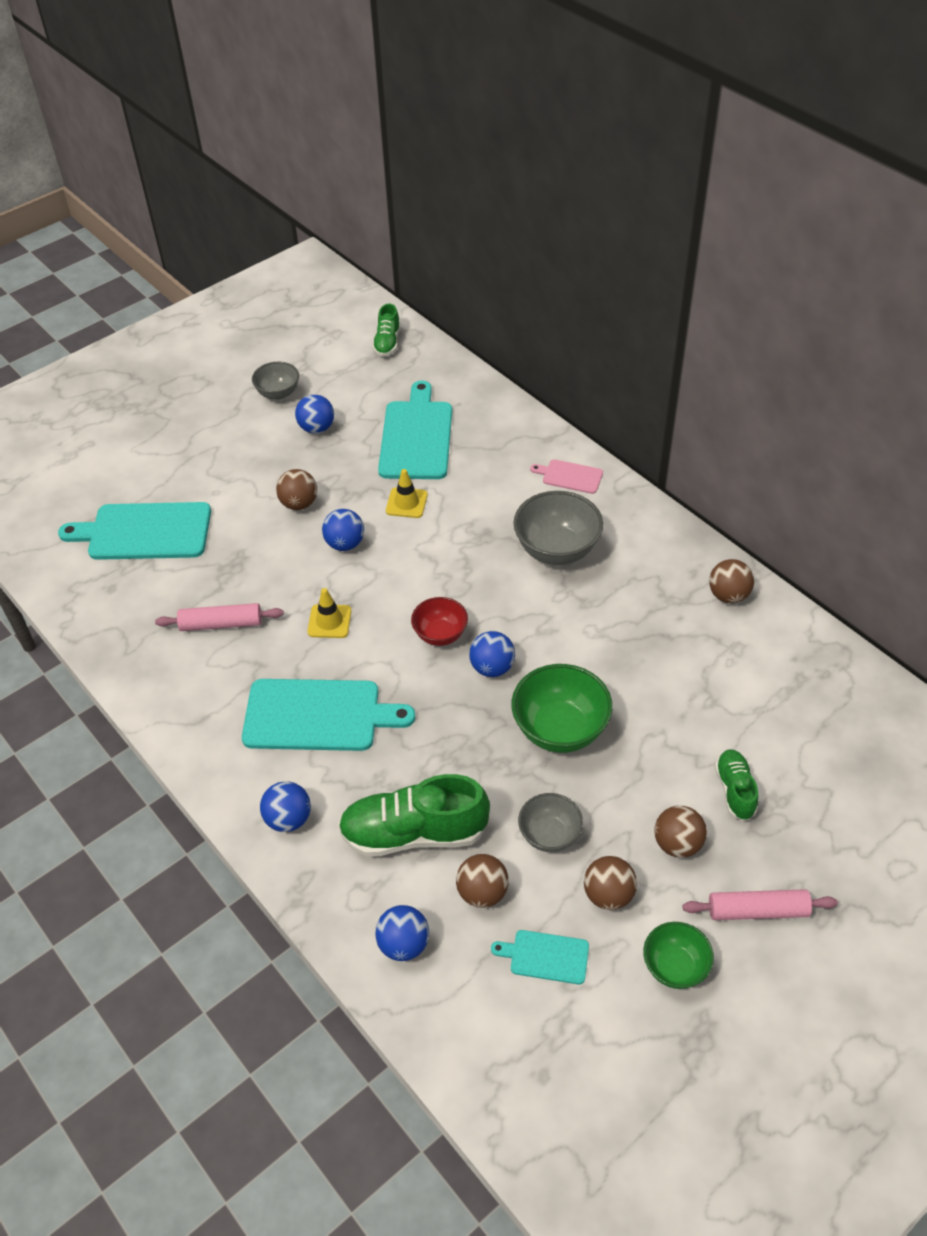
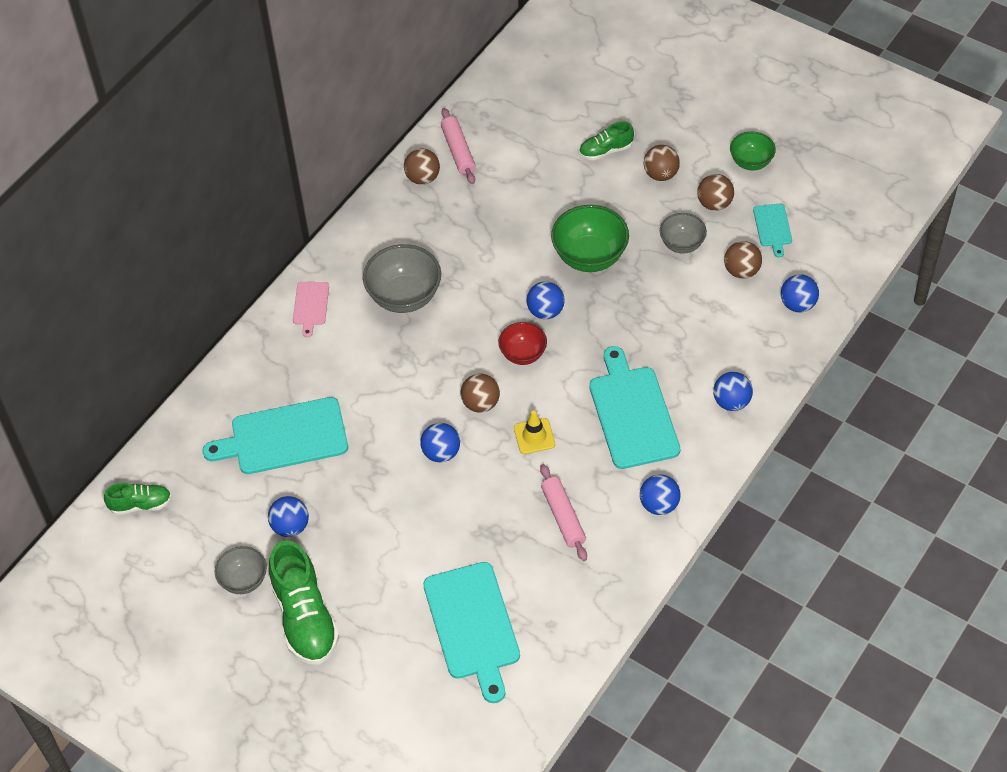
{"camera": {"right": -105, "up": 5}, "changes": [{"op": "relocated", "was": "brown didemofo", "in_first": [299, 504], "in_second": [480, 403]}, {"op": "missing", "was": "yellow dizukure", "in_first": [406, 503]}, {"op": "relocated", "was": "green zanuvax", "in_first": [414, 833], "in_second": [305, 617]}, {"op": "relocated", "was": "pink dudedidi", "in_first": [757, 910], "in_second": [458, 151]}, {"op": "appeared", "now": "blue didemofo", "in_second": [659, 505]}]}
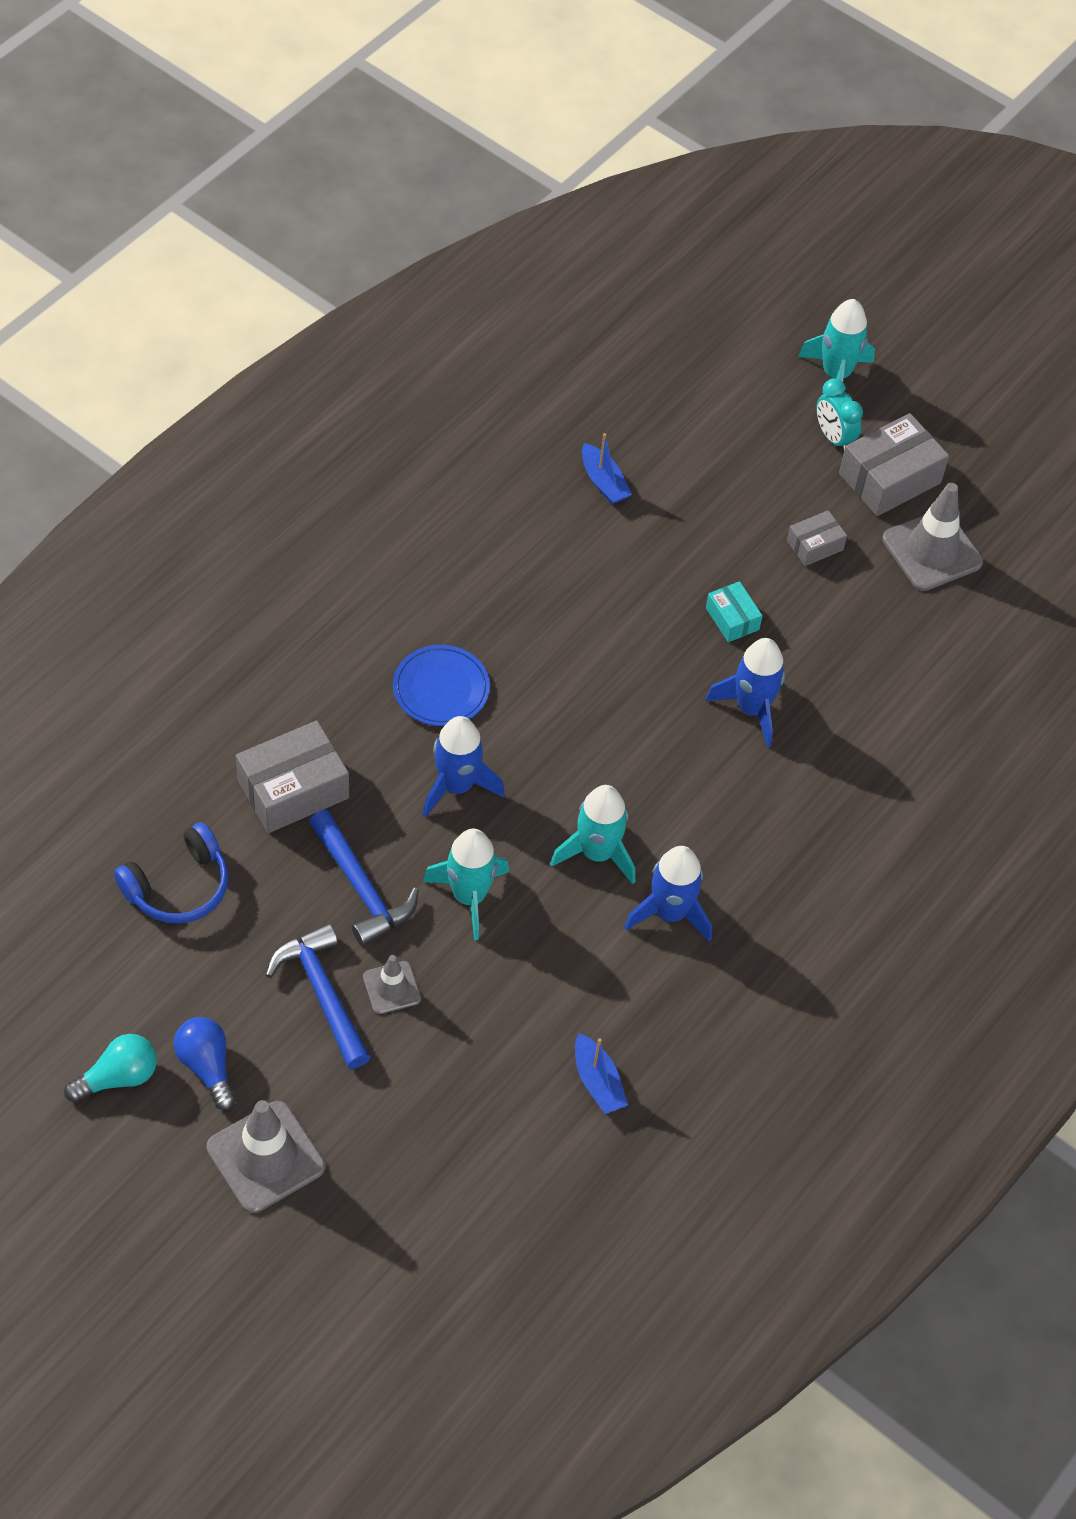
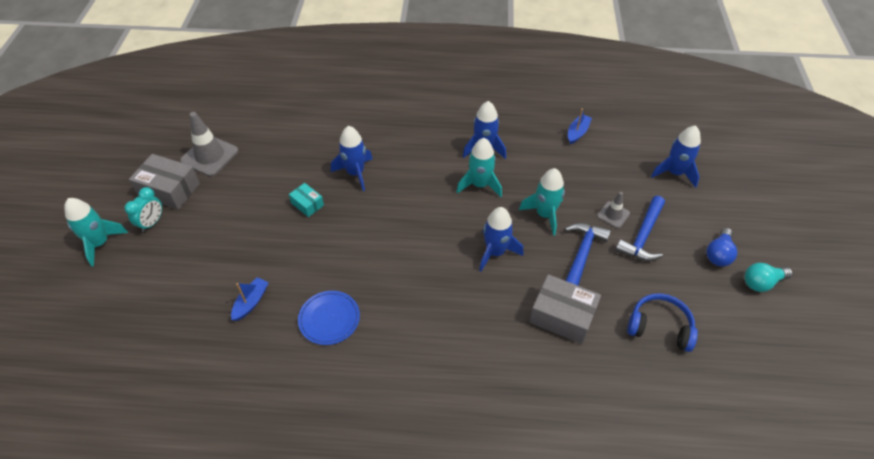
{"camera": {"right": -120, "up": -5}, "changes": [{"op": "missing", "was": "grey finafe", "in_first": [814, 545]}, {"op": "spun", "was": "turquoise finafe", "in_first": [732, 619], "in_second": [307, 204], "clockwise": -75}, {"op": "relocated", "was": "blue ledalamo", "in_first": [441, 688], "in_second": [329, 319]}, {"op": "spun", "was": "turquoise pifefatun", "in_first": [118, 1077], "in_second": [761, 282], "clockwise": -45}, {"op": "missing", "was": "grey dizukure", "in_first": [266, 1157]}, {"op": "appeared", "now": "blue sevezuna", "in_second": [674, 173]}]}
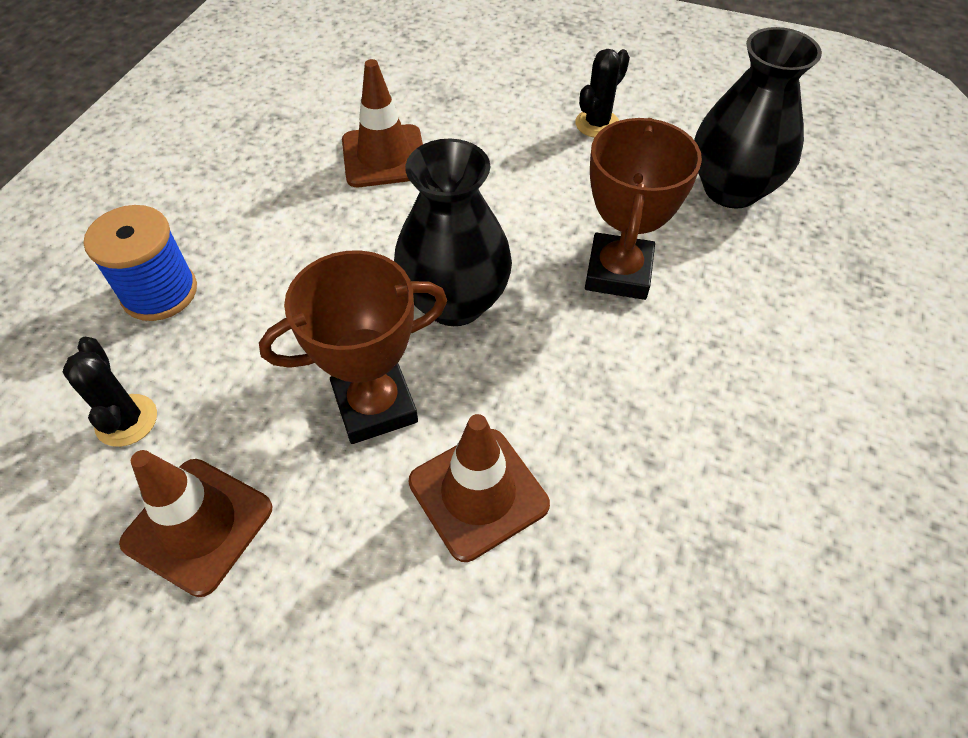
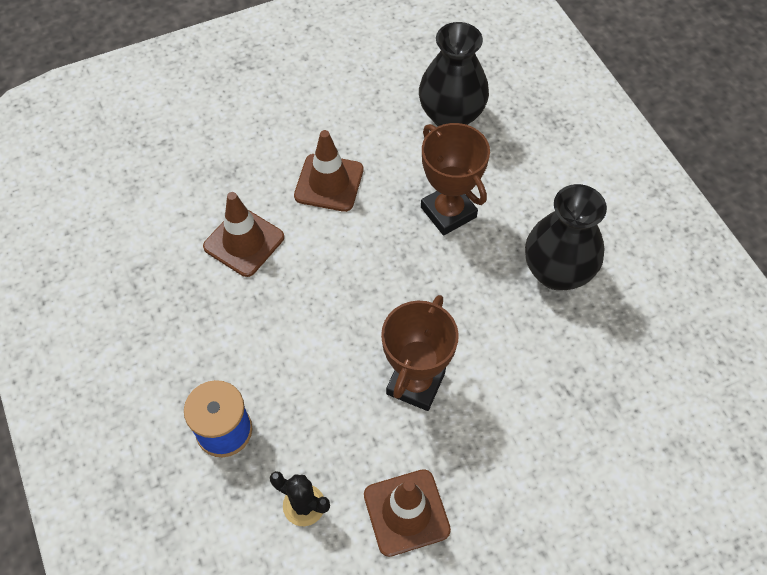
{"camera": {"right": -45, "up": 5}, "changes": [{"op": "missing", "was": "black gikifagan", "in_first": [597, 124]}, {"op": "relocated", "was": "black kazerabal", "in_first": [454, 302], "in_second": [557, 272]}, {"op": "relocated", "was": "brown dizukure", "in_first": [478, 493], "in_second": [329, 183]}]}
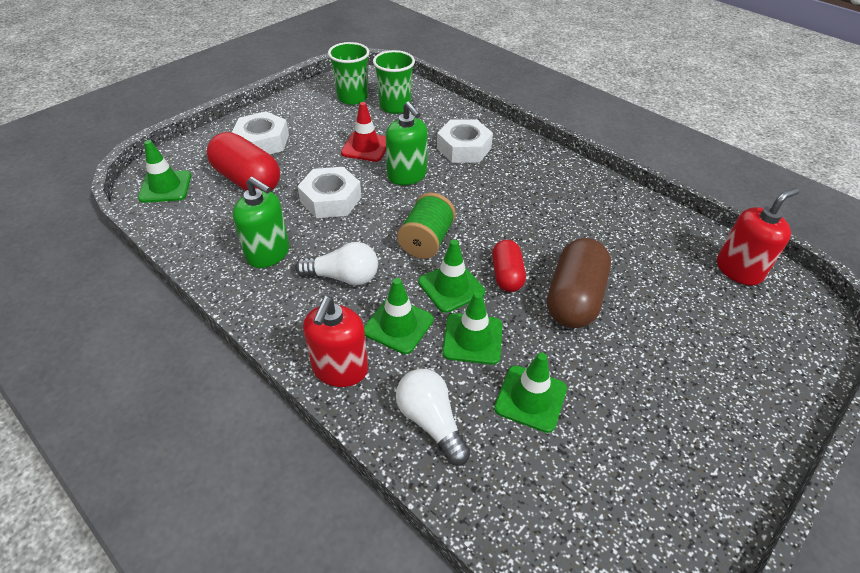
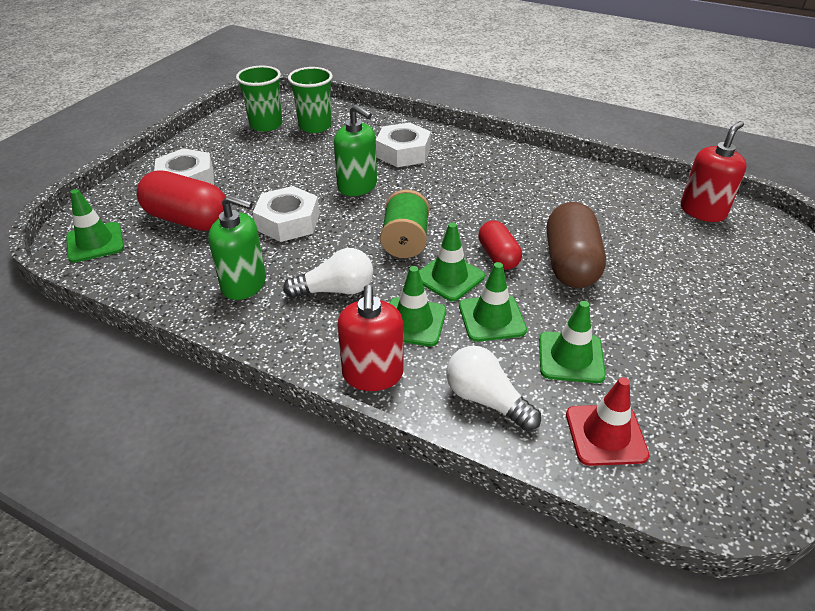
{"camera": {"right": -15, "up": -5}, "changes": [{"op": "relocated", "was": "red dizukure", "in_first": [366, 147], "in_second": [605, 435]}]}
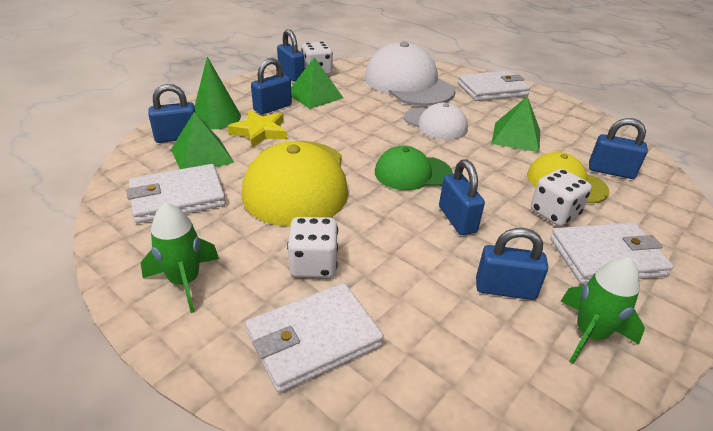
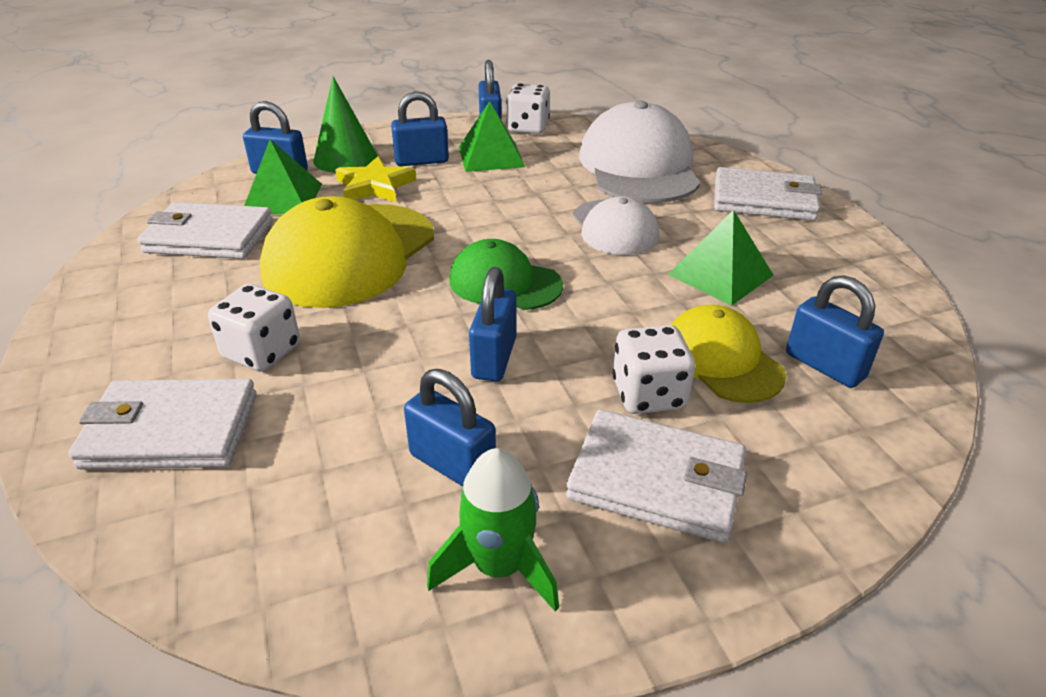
{"camera": {"right": 30, "up": 0}, "changes": [{"op": "missing", "was": "green sevezuna", "in_first": [185, 281]}]}
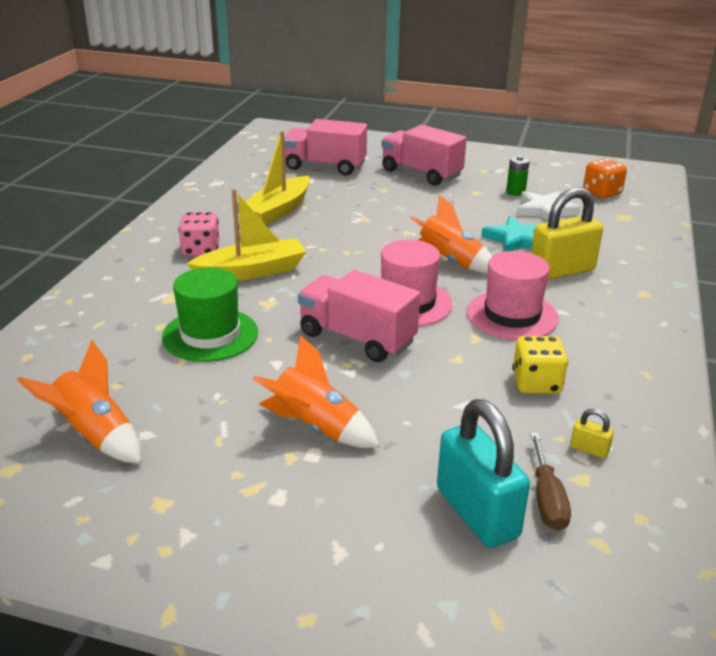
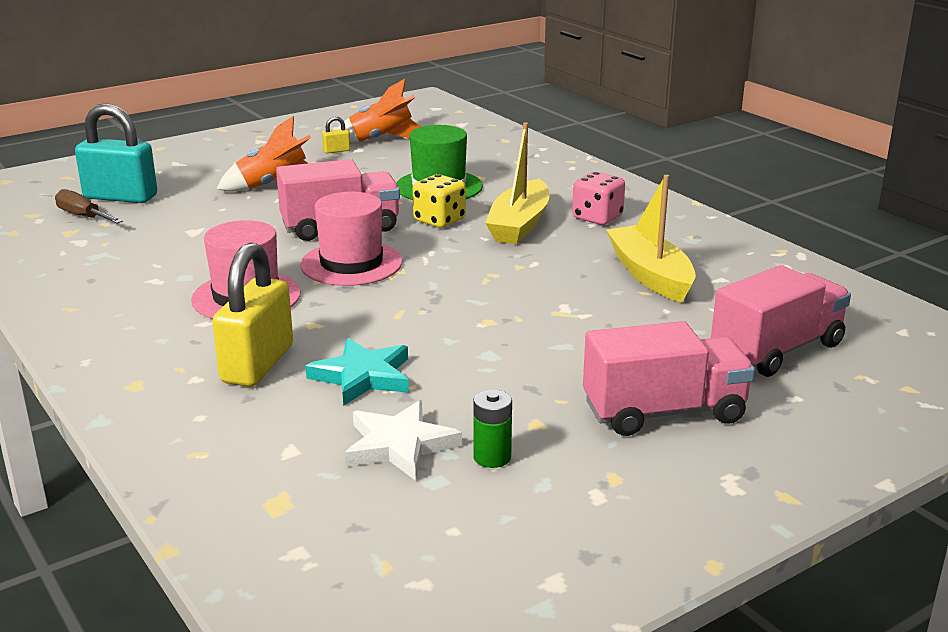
{"camera": {"right": 130, "up": -5}, "changes": [{"op": "missing", "was": "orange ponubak", "in_first": [602, 193]}, {"op": "missing", "was": "orange sevezuna", "in_first": [449, 262]}, {"op": "relocated", "was": "yellow ponubak", "in_first": [536, 383], "in_second": [439, 220]}, {"op": "relocated", "was": "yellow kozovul", "in_first": [589, 449], "in_second": [336, 151]}]}
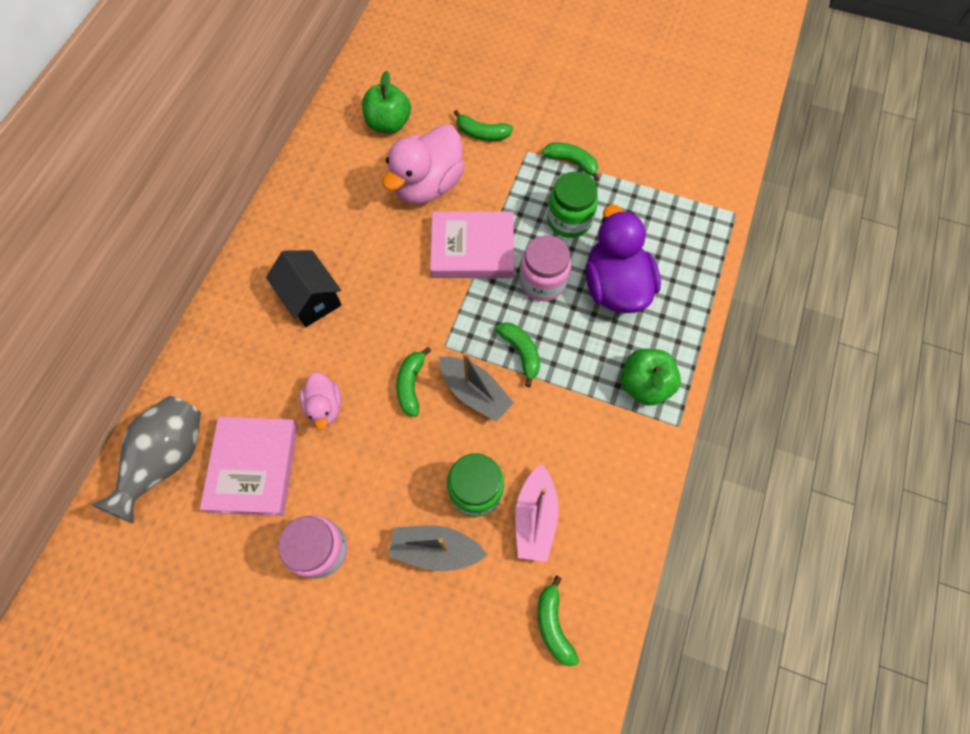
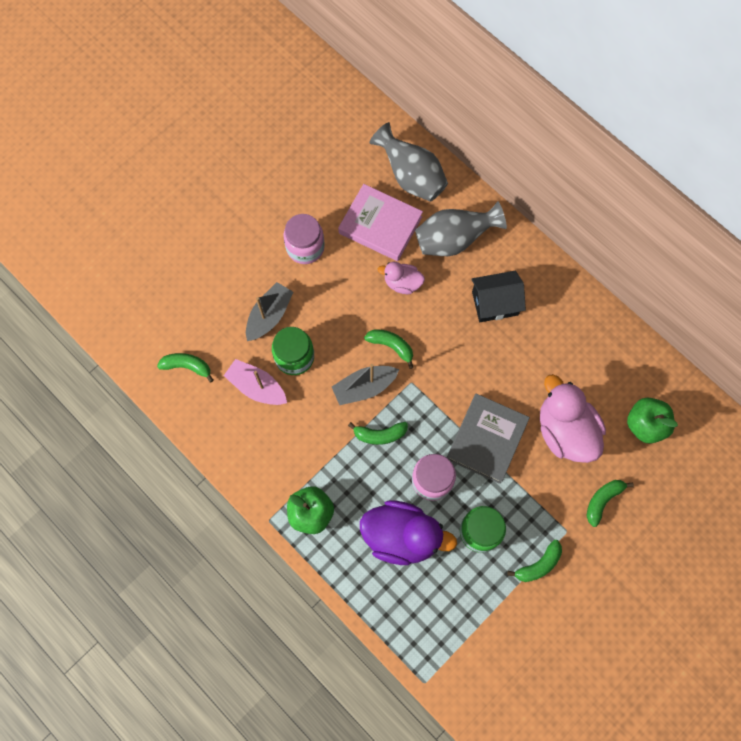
{"camera": {"right": 115, "up": 5}, "changes": [{"op": "colour", "was": "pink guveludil", "now": "grey guveludil", "in_first": [472, 249], "in_second": [486, 439]}, {"op": "appeared", "now": "grey kazerabal", "in_second": [454, 240]}]}
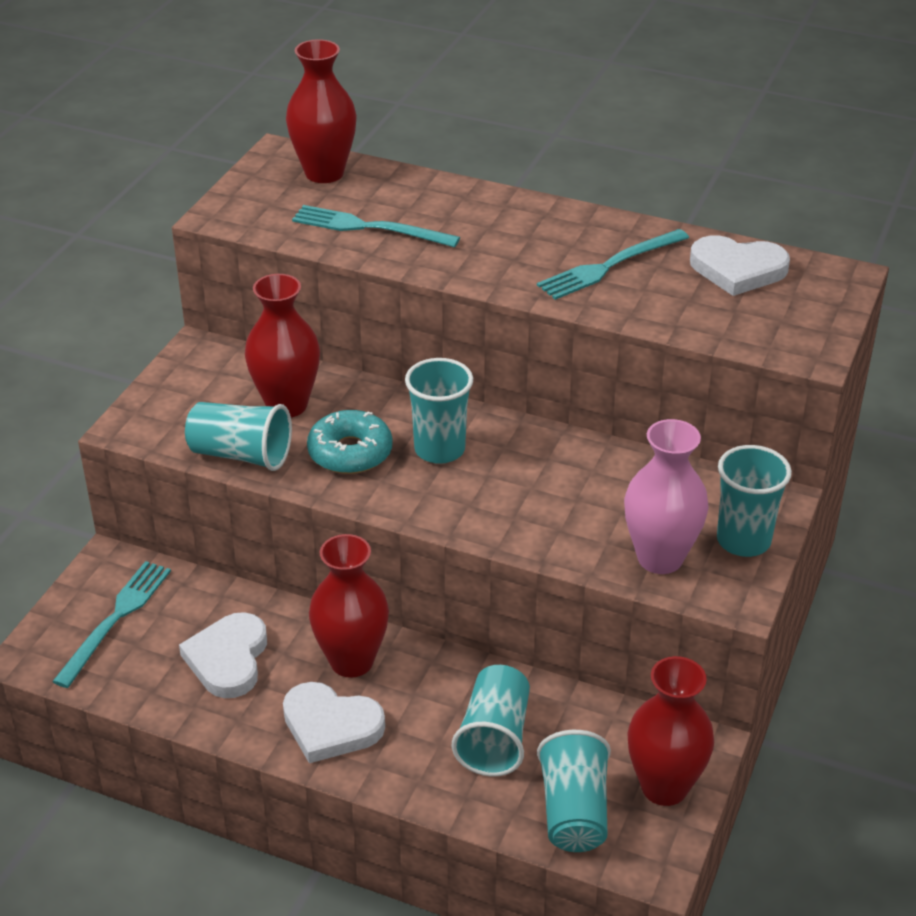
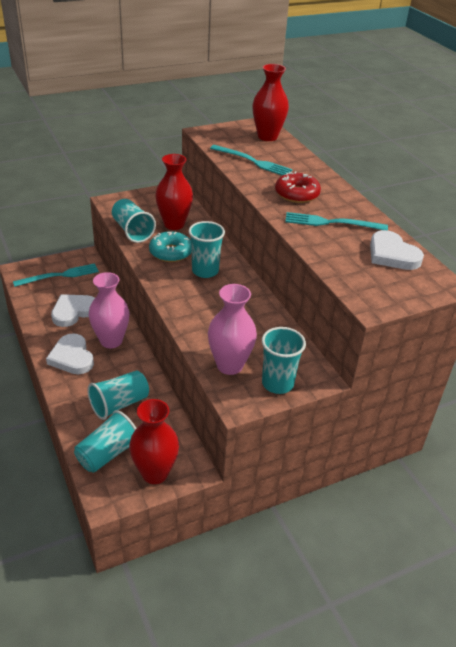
{"camera": {"right": 40, "up": 0}, "changes": [{"op": "spun", "was": "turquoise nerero", "in_first": [369, 227], "in_second": [252, 161], "clockwise": 150}, {"op": "colour", "was": "red kazerabal", "now": "pink kazerabal", "in_first": [351, 661], "in_second": [111, 341]}, {"op": "appeared", "now": "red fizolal", "in_second": [297, 194]}]}
